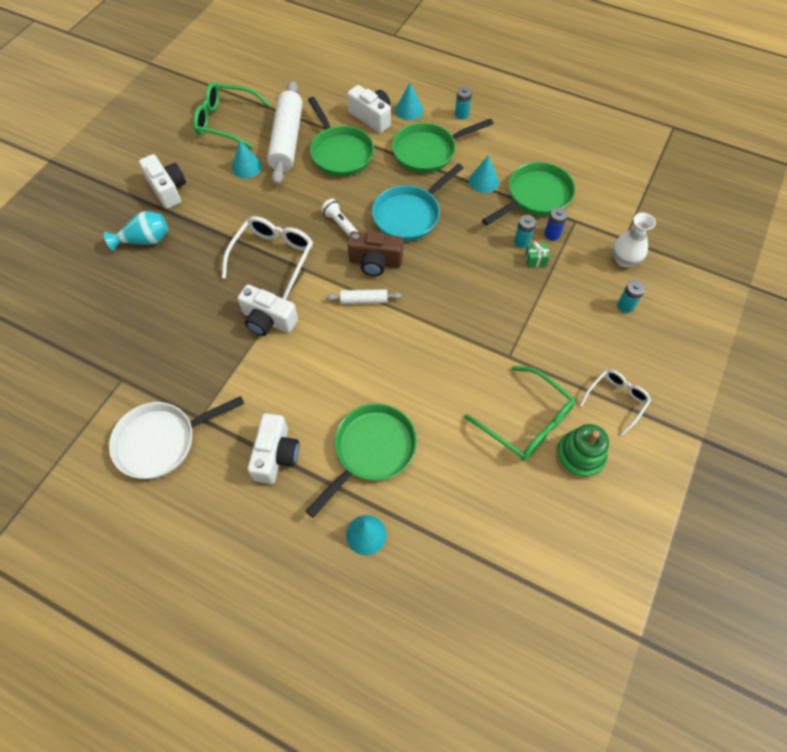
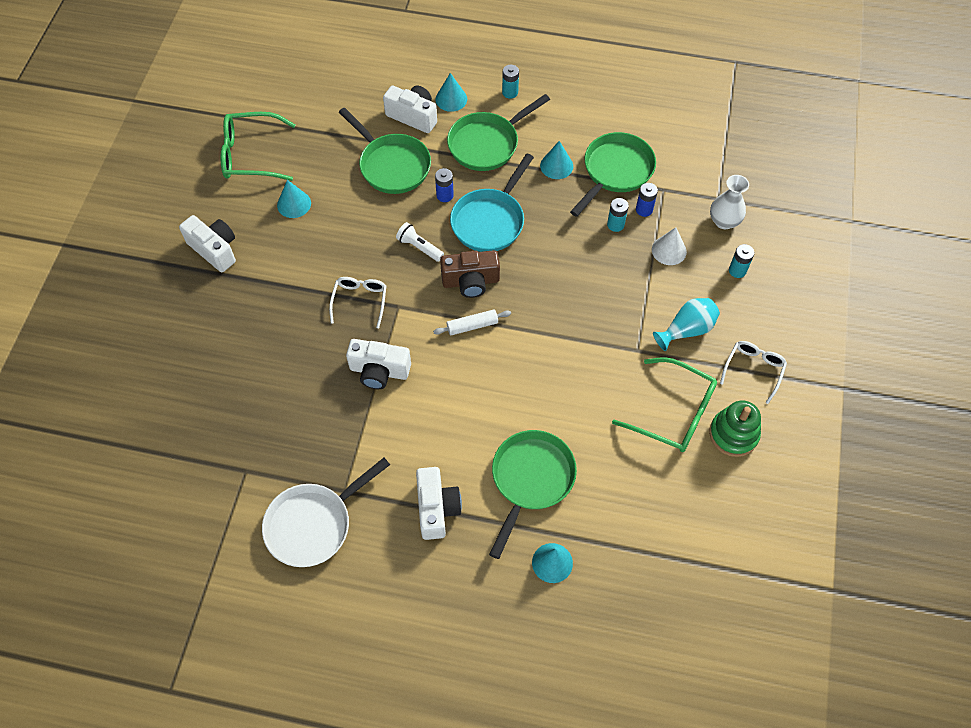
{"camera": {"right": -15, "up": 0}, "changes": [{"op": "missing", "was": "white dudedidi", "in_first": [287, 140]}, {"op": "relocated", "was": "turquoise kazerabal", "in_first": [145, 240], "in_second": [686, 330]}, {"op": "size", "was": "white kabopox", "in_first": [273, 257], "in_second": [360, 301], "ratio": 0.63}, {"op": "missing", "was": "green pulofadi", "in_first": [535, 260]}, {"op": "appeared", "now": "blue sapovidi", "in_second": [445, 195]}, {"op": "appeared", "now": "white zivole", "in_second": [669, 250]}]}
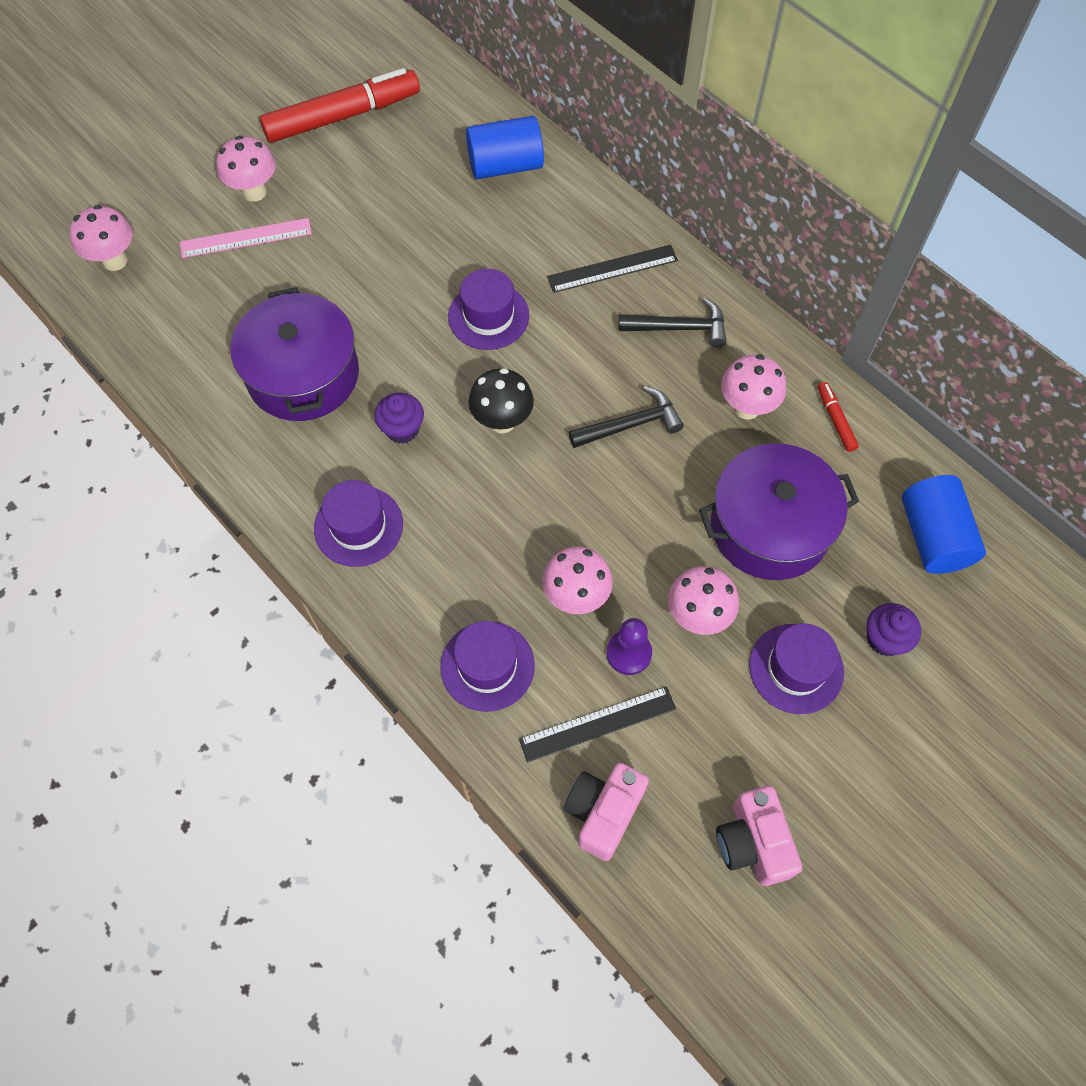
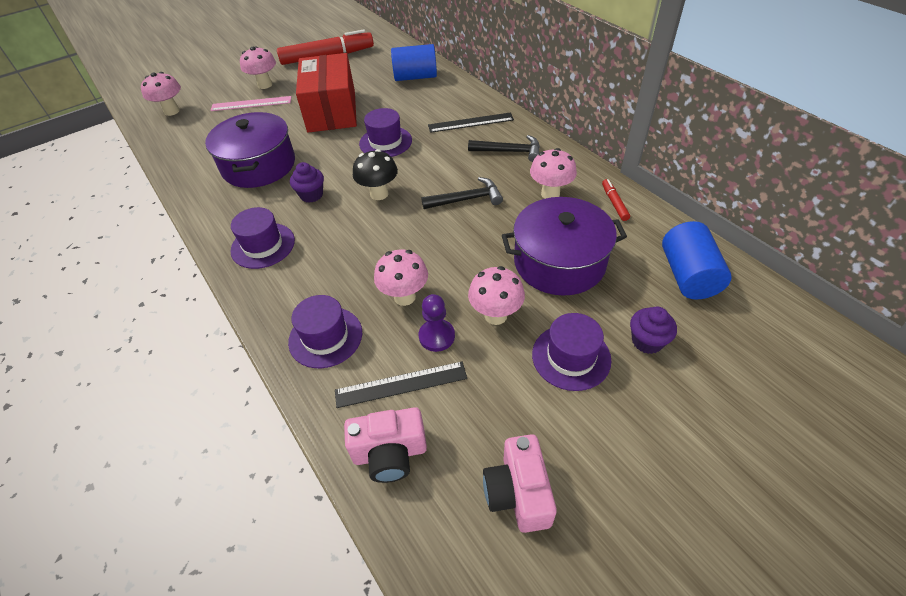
{"camera": {"right": 10, "up": -15}, "changes": [{"op": "spun", "was": "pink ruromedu", "in_first": [603, 812], "in_second": [390, 453], "clockwise": -135}, {"op": "appeared", "now": "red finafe", "in_second": [332, 111]}]}
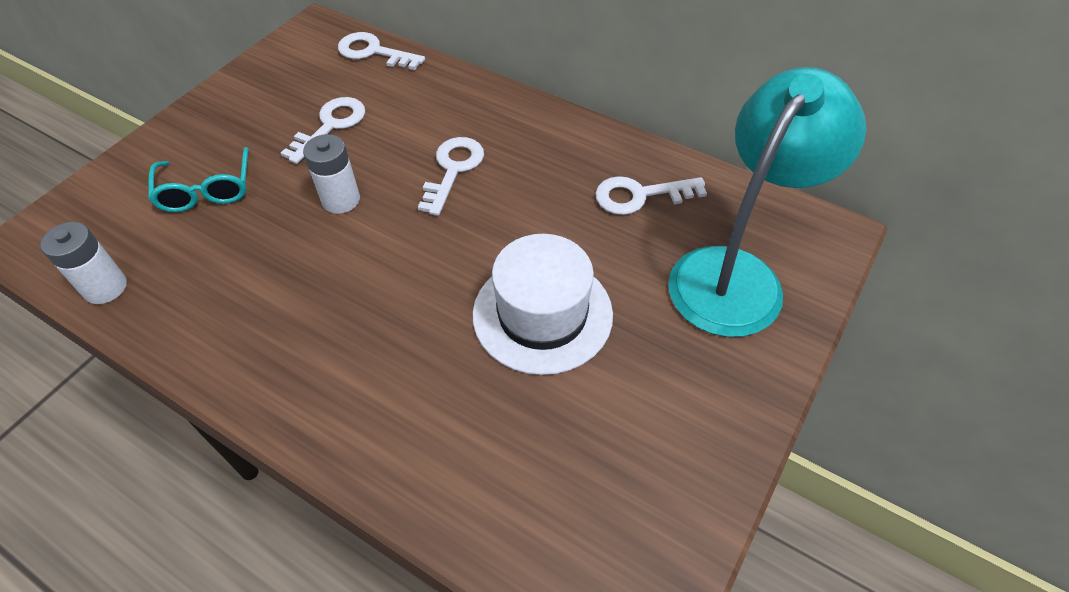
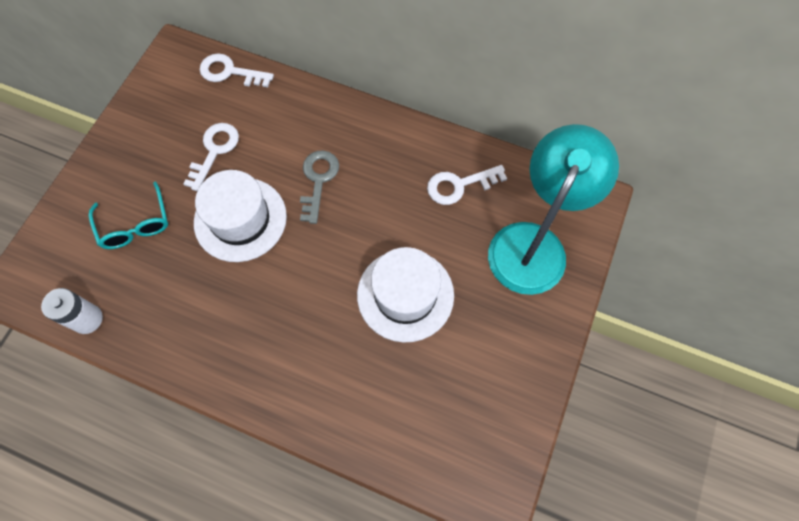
{"camera": {"right": -10, "up": 15}, "changes": [{"op": "exchanged", "was": "white sapovidi", "now": "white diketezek", "in_first": [341, 200], "in_second": [240, 219]}, {"op": "colour", "was": "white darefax", "now": "grey darefax", "in_first": [453, 170], "in_second": [318, 180]}]}
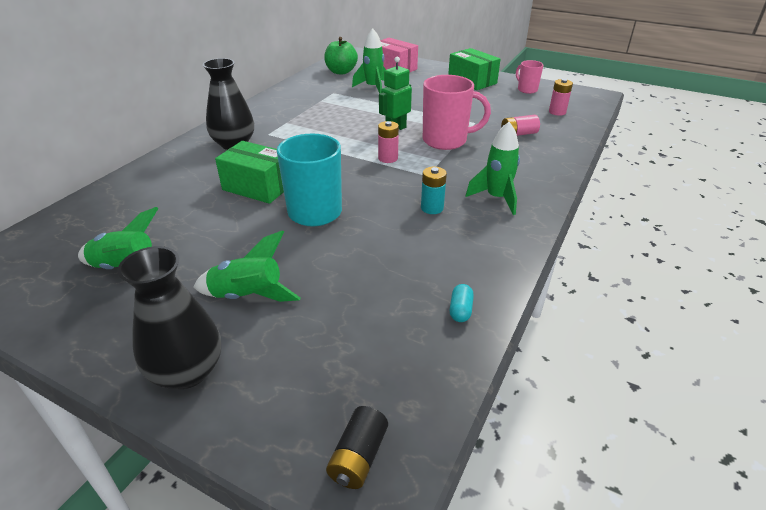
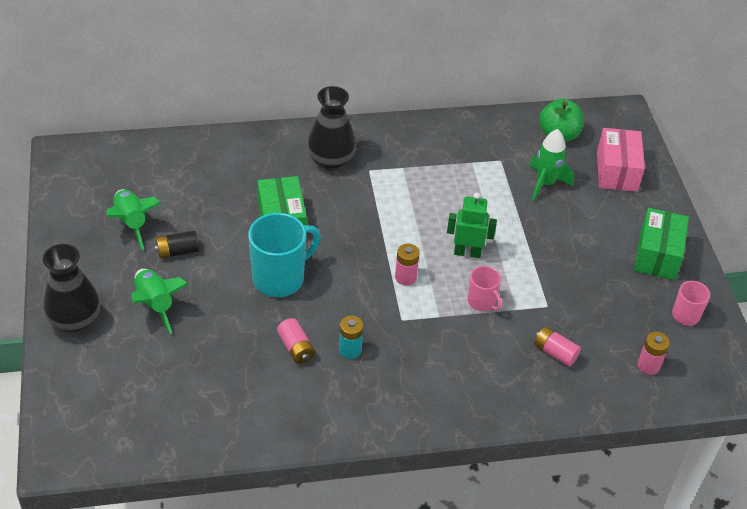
{"camera": {"right": 50, "up": 10}, "changes": [{"op": "size", "was": "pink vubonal", "in_first": [446, 141], "in_second": [482, 302], "ratio": 0.54}, {"op": "missing", "was": "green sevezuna", "in_first": [496, 198]}, {"op": "missing", "was": "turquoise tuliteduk", "in_first": [460, 310]}, {"op": "relocated", "was": "black sapovidi", "in_first": [358, 457], "in_second": [177, 251]}, {"op": "appeared", "now": "pink sapovidi", "in_second": [296, 348]}]}
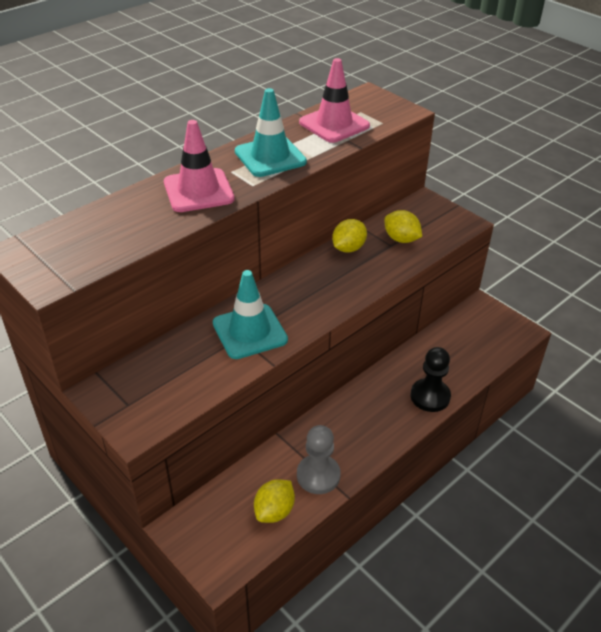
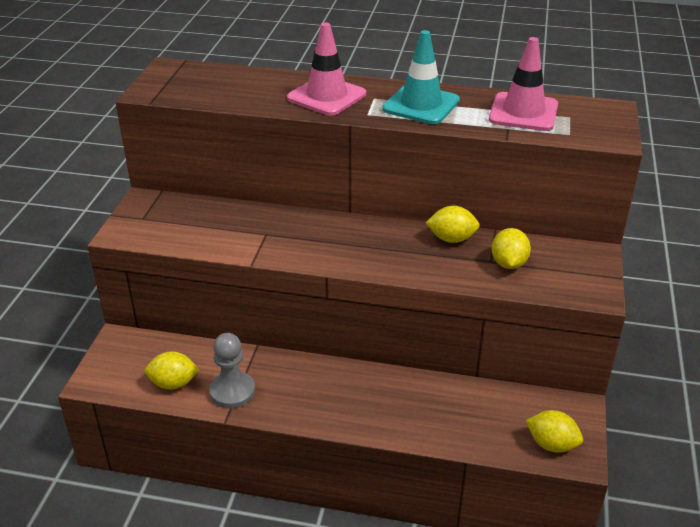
{"camera": {"right": 55, "up": -5}, "changes": [{"op": "missing", "was": "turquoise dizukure", "in_first": [249, 331]}, {"op": "missing", "was": "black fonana", "in_first": [430, 396]}, {"op": "appeared", "now": "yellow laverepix", "in_second": [551, 444]}]}
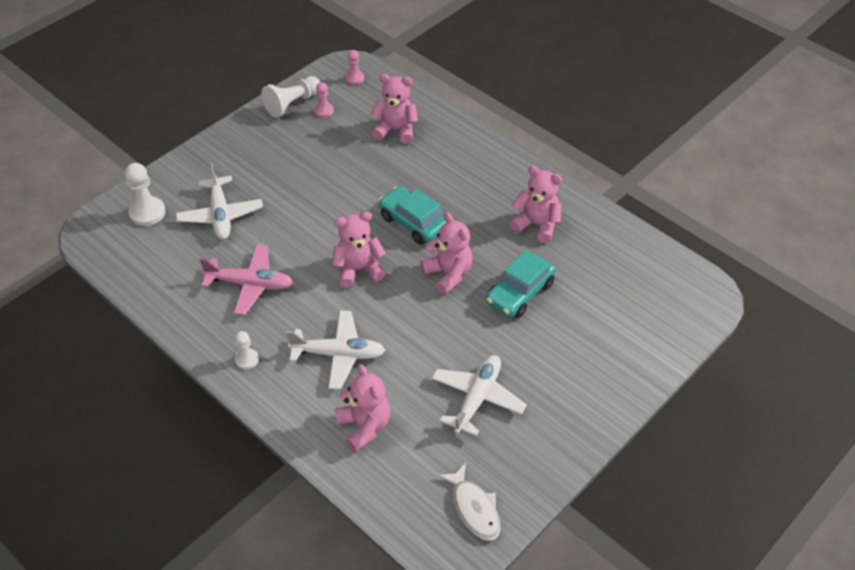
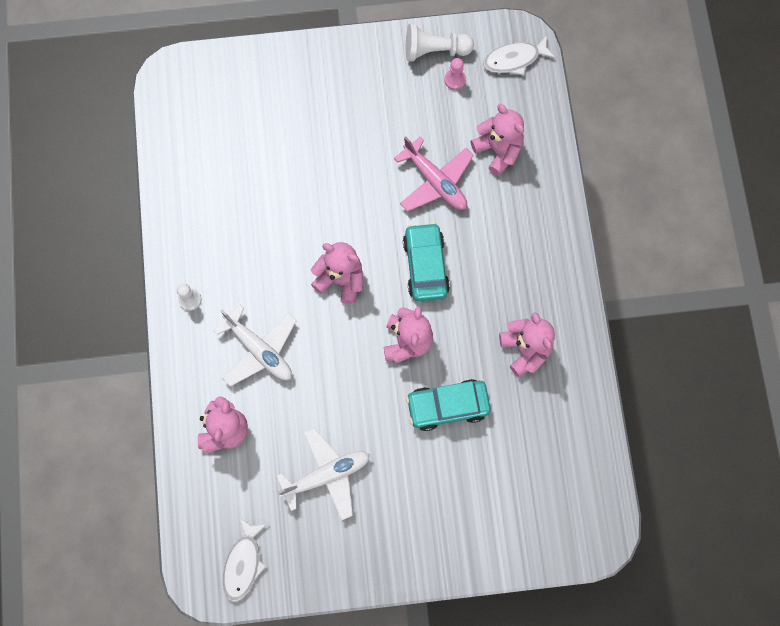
{"camera": {"right": 40, "up": 25}, "changes": [{"op": "exchanged", "was": "pink fonana", "now": "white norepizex", "in_first": [354, 78], "in_second": [514, 59]}, {"op": "missing", "was": "white fonana", "in_first": [147, 212]}, {"op": "missing", "was": "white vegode", "in_first": [220, 215]}, {"op": "relocated", "was": "pink vegode", "in_first": [250, 284], "in_second": [435, 181]}]}
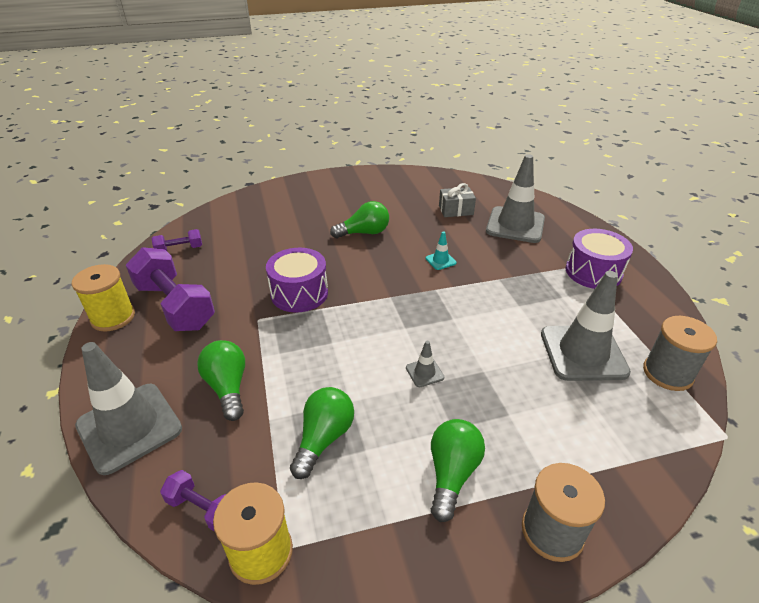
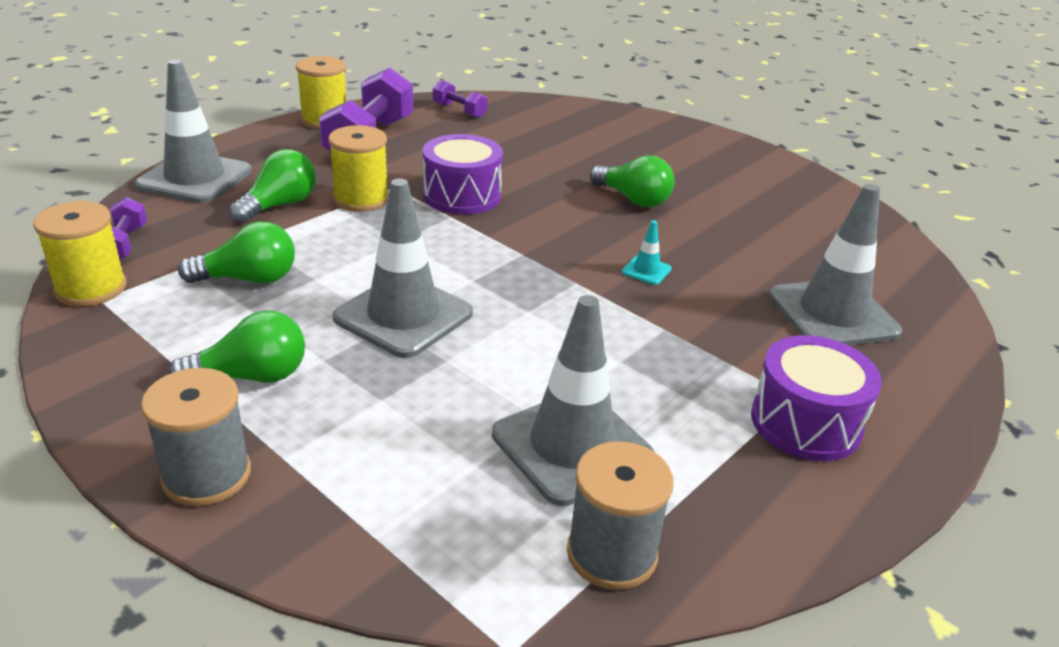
{"camera": {"right": 55, "up": -5}, "changes": [{"op": "missing", "was": "grey pulofadi", "in_first": [456, 210]}, {"op": "size", "was": "grey dizukure", "in_first": [424, 372], "in_second": [403, 316], "ratio": 2.39}, {"op": "appeared", "now": "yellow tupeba", "in_second": [361, 199]}]}
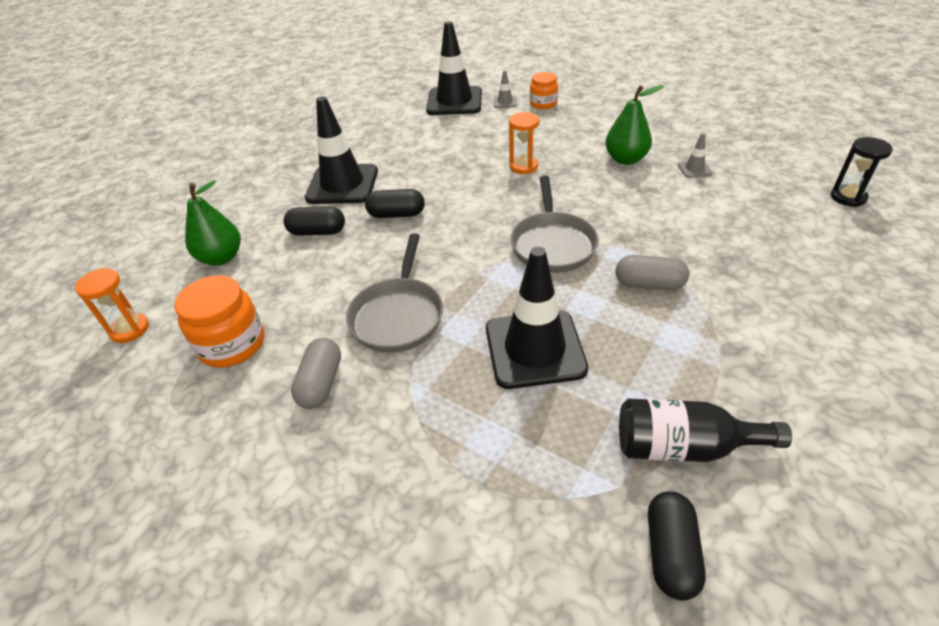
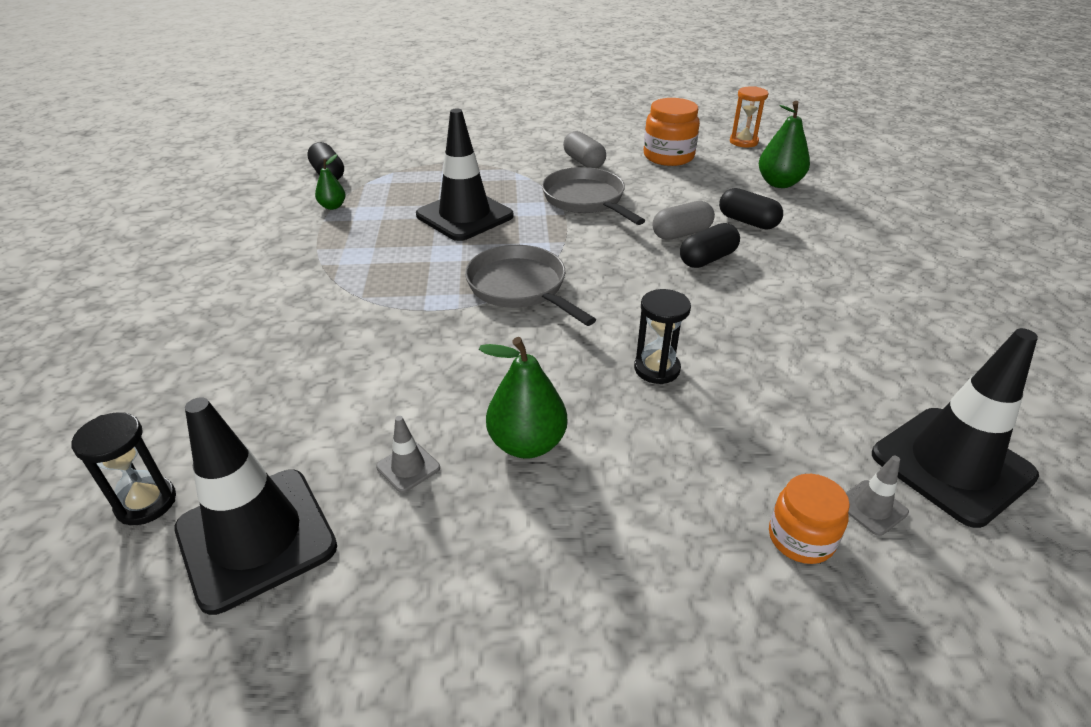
{"camera": {"right": 140, "up": -5}, "changes": [{"op": "relocated", "was": "black dizukure", "in_first": [342, 185], "in_second": [256, 537]}, {"op": "colour", "was": "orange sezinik", "now": "black sezinik", "in_first": [523, 166], "in_second": [657, 369]}, {"op": "spun", "was": "black tuliteduk", "in_first": [317, 232], "in_second": [747, 222], "clockwise": 75}, {"op": "relocated", "was": "grey tuliteduk", "in_first": [649, 284], "in_second": [681, 233]}, {"op": "exchanged", "was": "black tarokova", "now": "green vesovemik", "in_first": [683, 446], "in_second": [333, 206]}]}
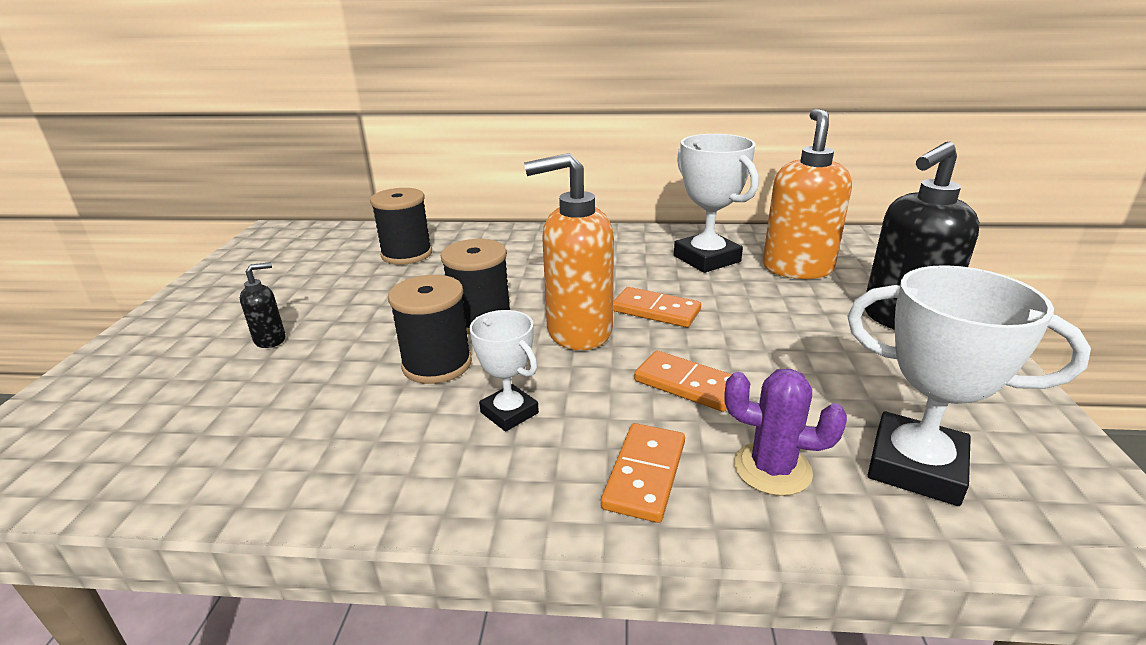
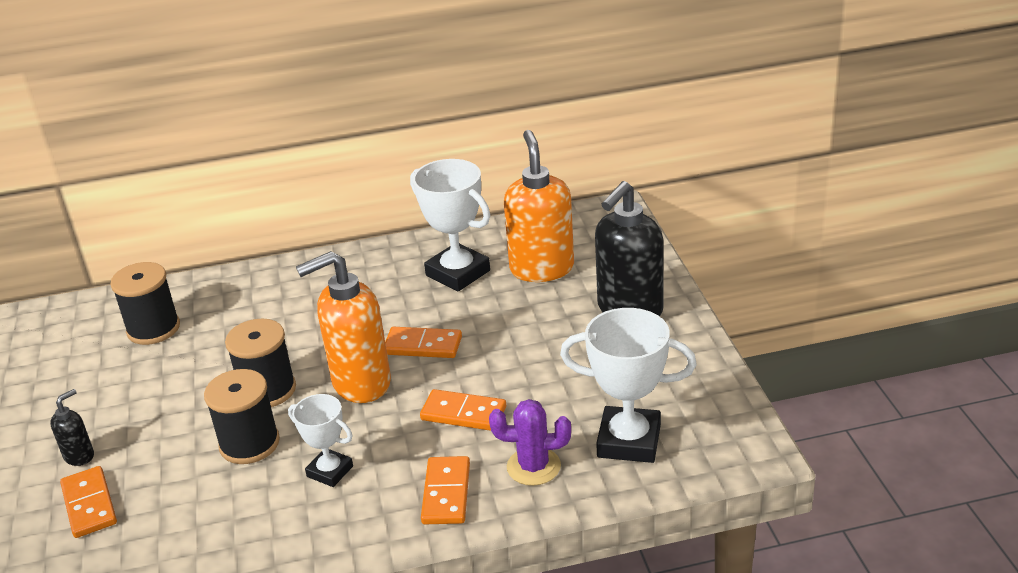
{"camera": {"right": -15, "up": 5}, "changes": [{"op": "appeared", "now": "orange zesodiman", "in_second": [89, 504]}]}
